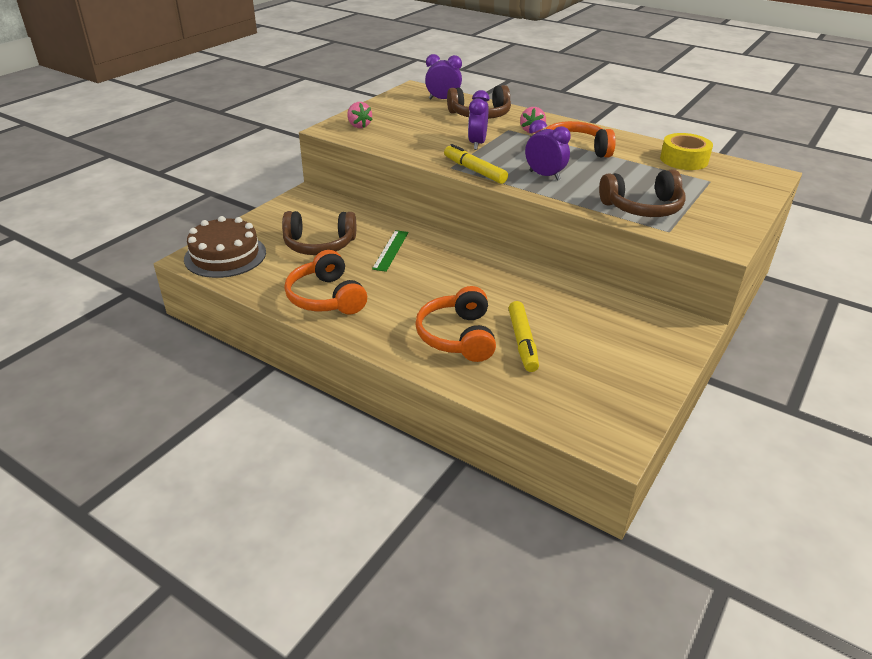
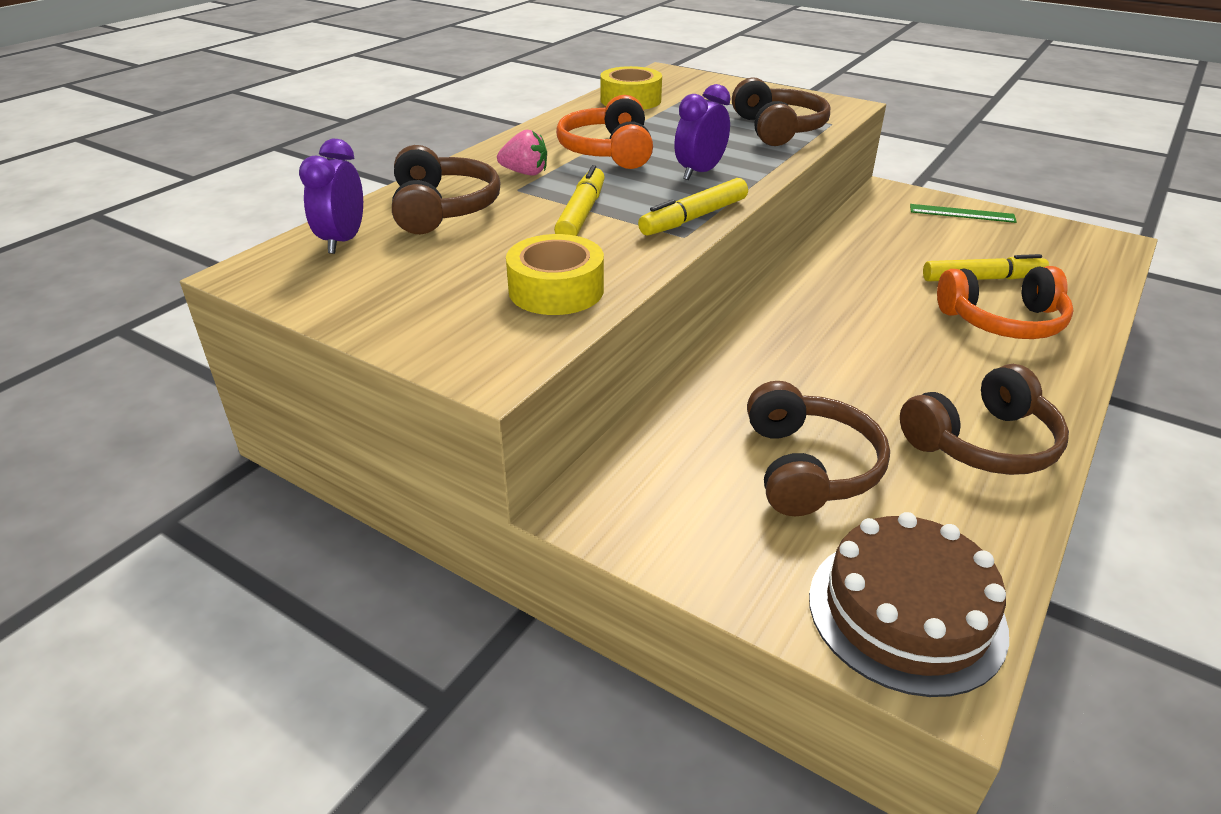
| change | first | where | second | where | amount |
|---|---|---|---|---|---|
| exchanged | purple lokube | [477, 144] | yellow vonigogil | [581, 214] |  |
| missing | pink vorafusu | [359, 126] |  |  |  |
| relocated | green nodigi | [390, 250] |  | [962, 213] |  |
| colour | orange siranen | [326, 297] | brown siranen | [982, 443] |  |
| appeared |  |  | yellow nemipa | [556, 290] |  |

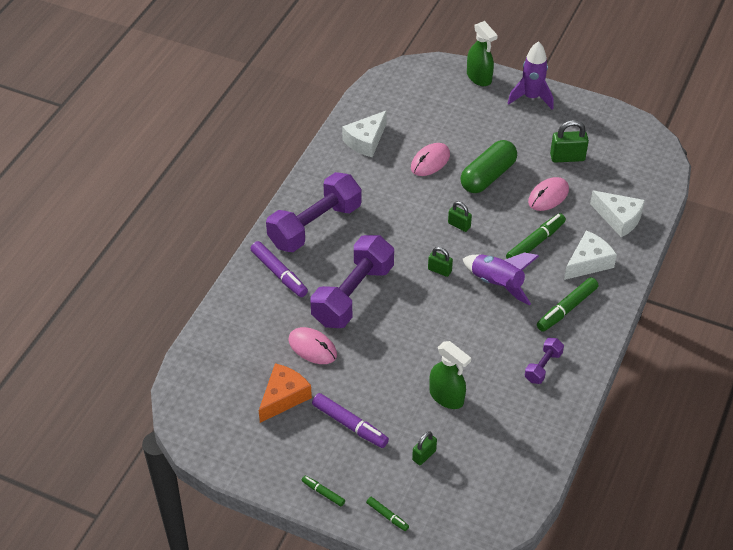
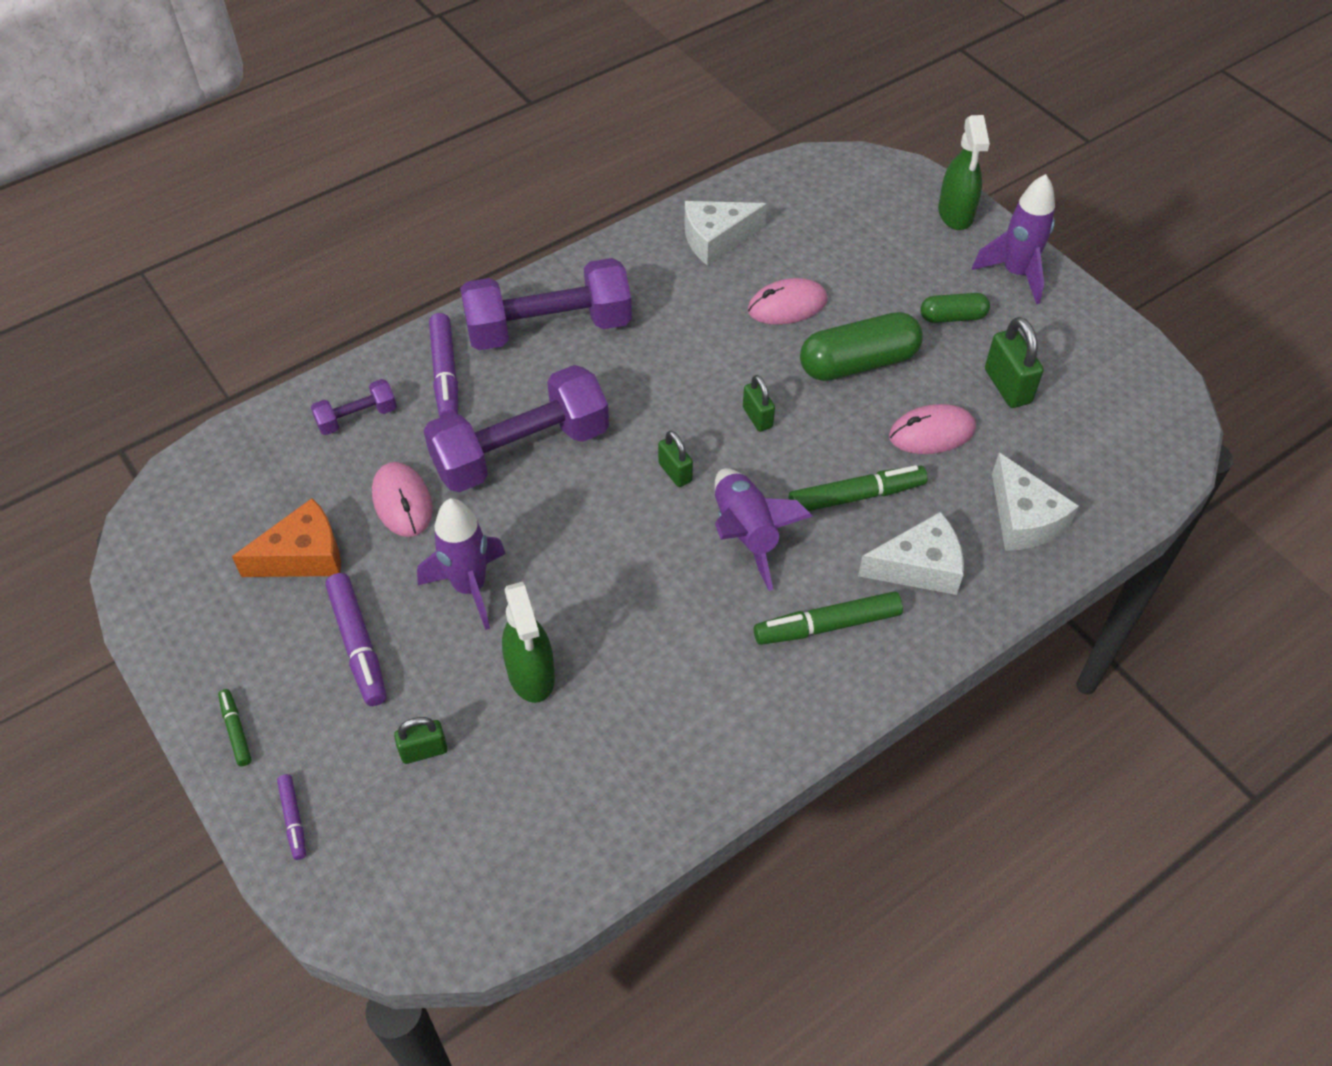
| change | first | where | second | where | amount |
|---|---|---|---|---|---|
| spun | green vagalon | [567, 157] |  | [1007, 386] | 45 degrees clockwise |
| relocated | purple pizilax | [543, 367] |  | [357, 418] |  |
| colour | green vonigogil | [387, 516] | purple vonigogil | [293, 819] |  |
| appeared |  |  | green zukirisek | [952, 317] |  |
| appeared |  |  | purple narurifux | [470, 587] |  |

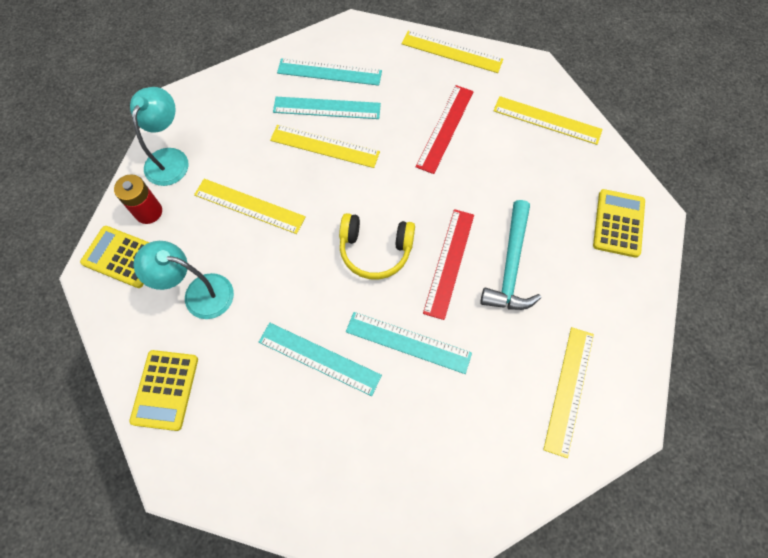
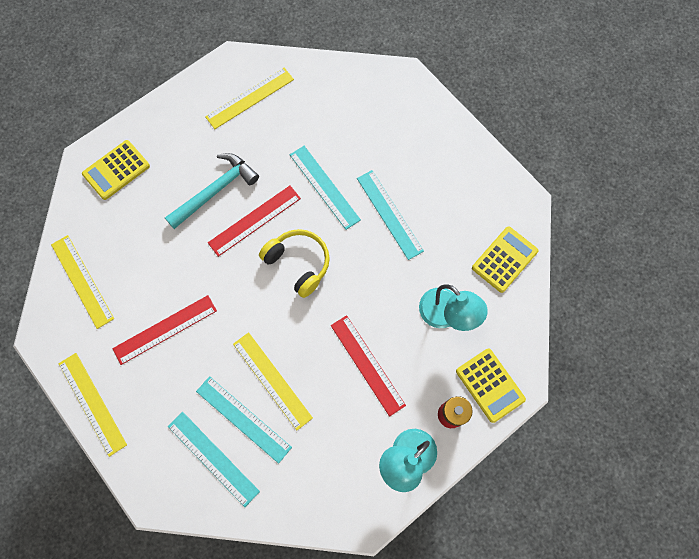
| change | first | where | second | where | amount |
|---|---|---|---|---|---|
| colour | yellow nodigi | [249, 206] | red nodigi | [367, 365] |  |

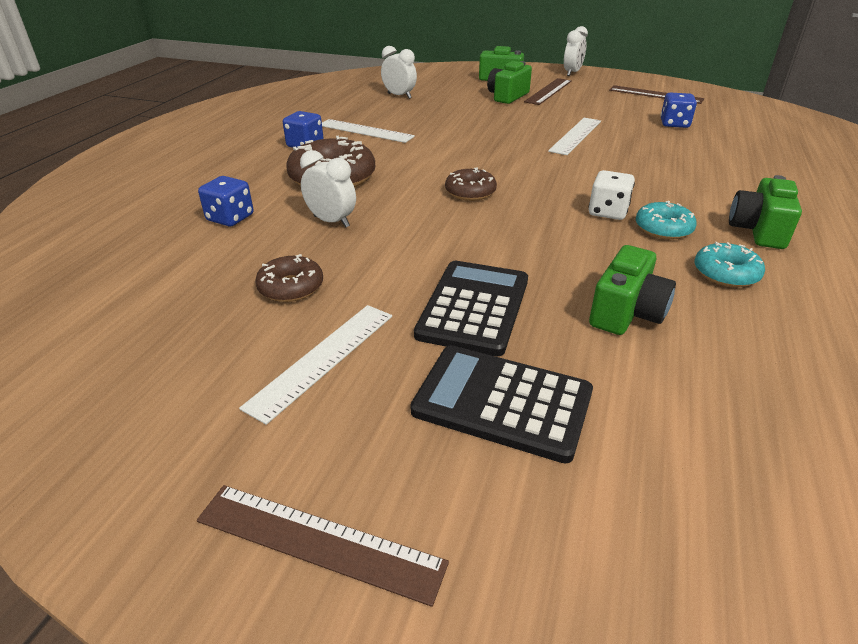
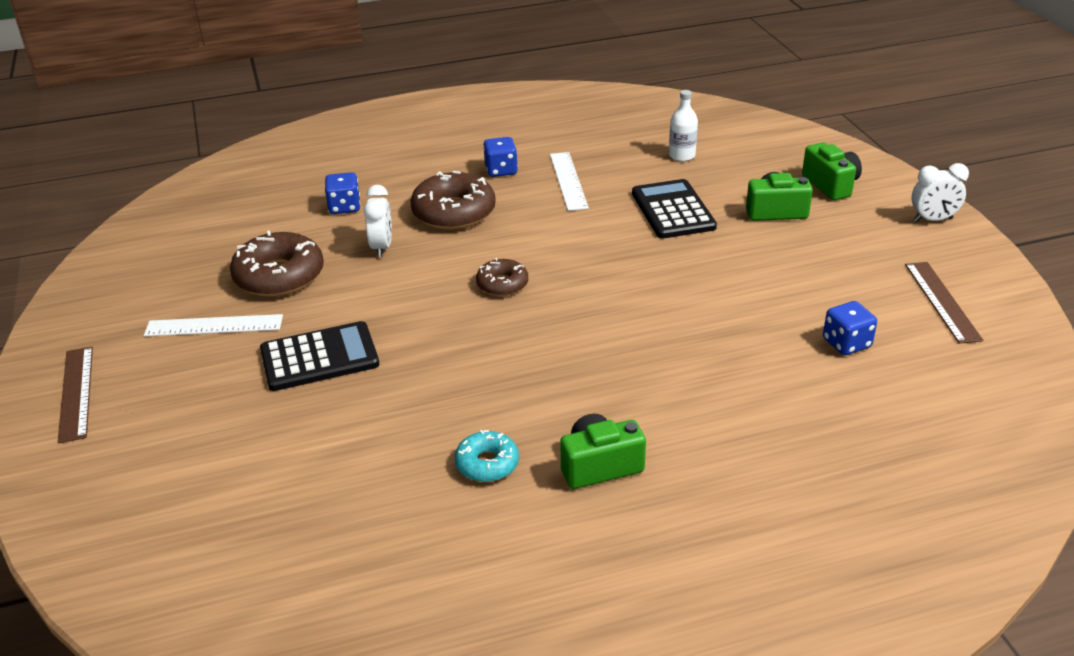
| change | first | where | second | where | amount |
|---|---|---|---|---|---|
| exchanged | white lokube | [399, 96] | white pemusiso | [682, 156] |  |
| missing | brown nodigi | [548, 91] |  |  |  |
| missing | white nodigi | [575, 135] |  |  |  |
| missing | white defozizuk | [608, 212] |  |  |  |
| missing | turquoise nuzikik | [663, 229] |  |  |  |
| missing | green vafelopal | [626, 312] |  |  |  |
| size | brown nuzikik | [291, 287] |  | [279, 276] | x1.77 |
| relocated | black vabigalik | [502, 402] |  | [673, 210] |  |

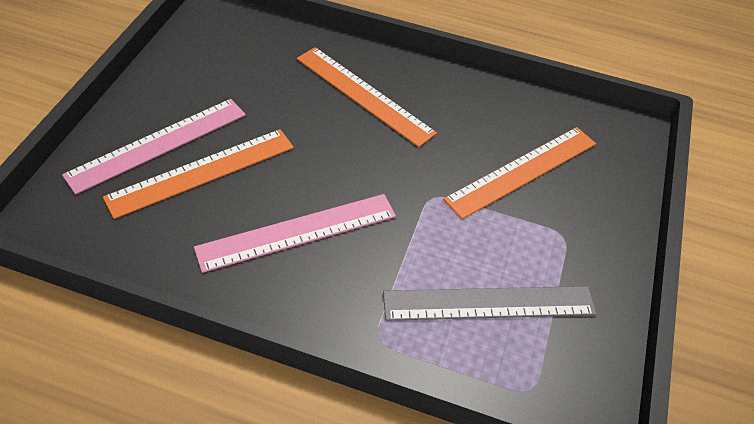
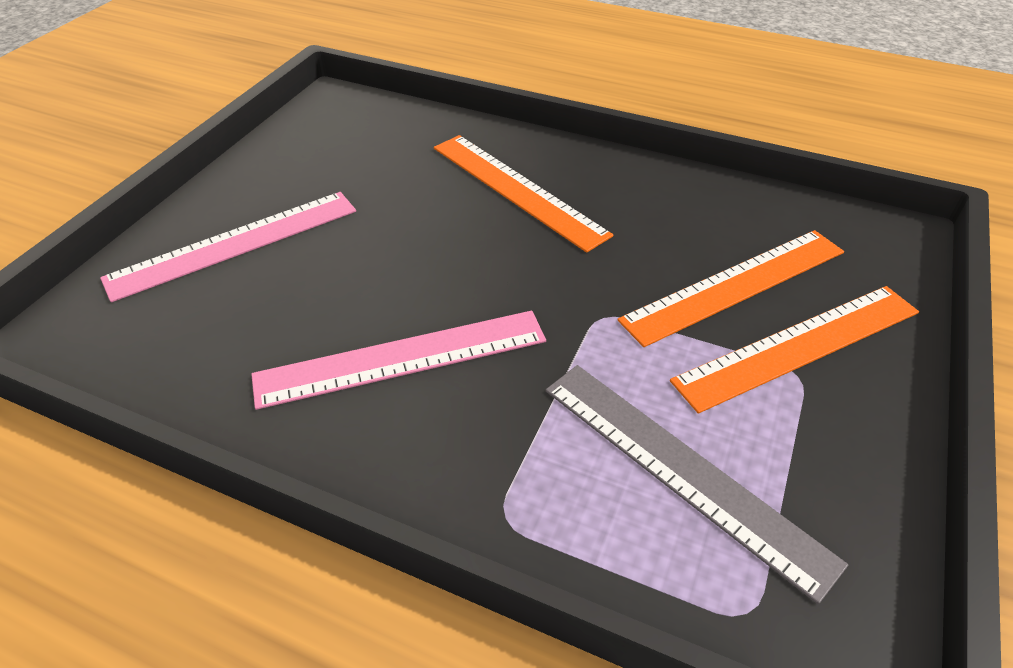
| change | first | where | second | where | amount |
|---|---|---|---|---|---|
| relocated | orange nodigi | [202, 172] |  | [799, 345] |  |
| spun | grey nodigi | [489, 303] |  | [681, 470] | 45 degrees clockwise |

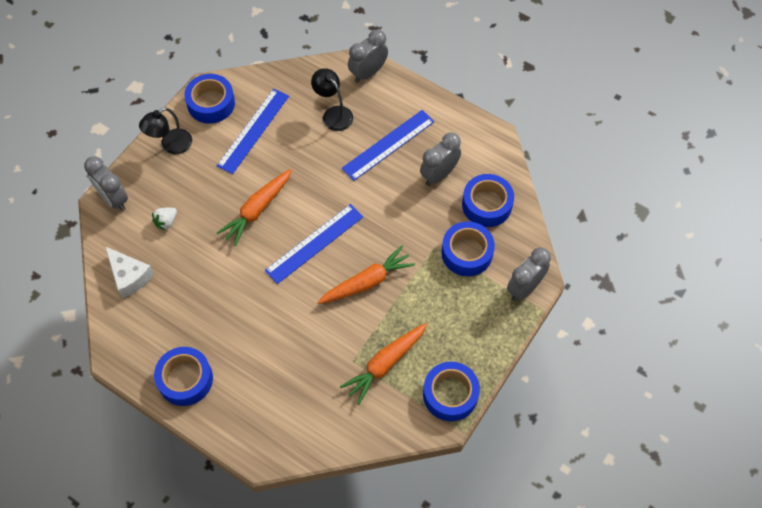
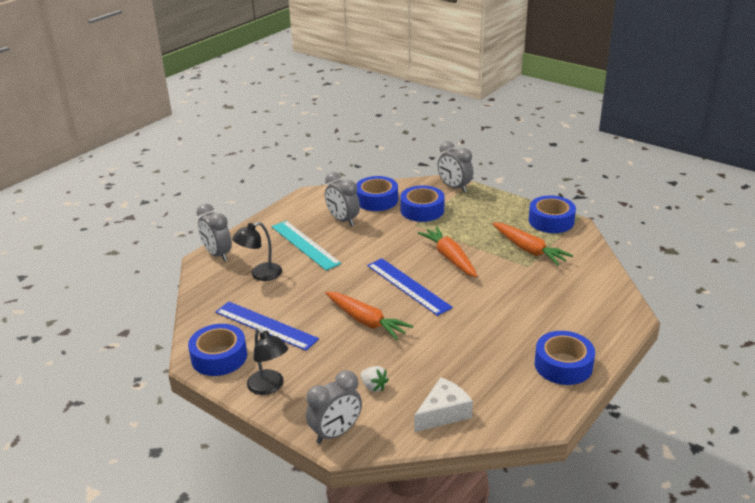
| change | first | where | second | where | amount |
|---|---|---|---|---|---|
| colour | blue nodigi | [388, 145] | turquoise nodigi | [305, 245] |  |

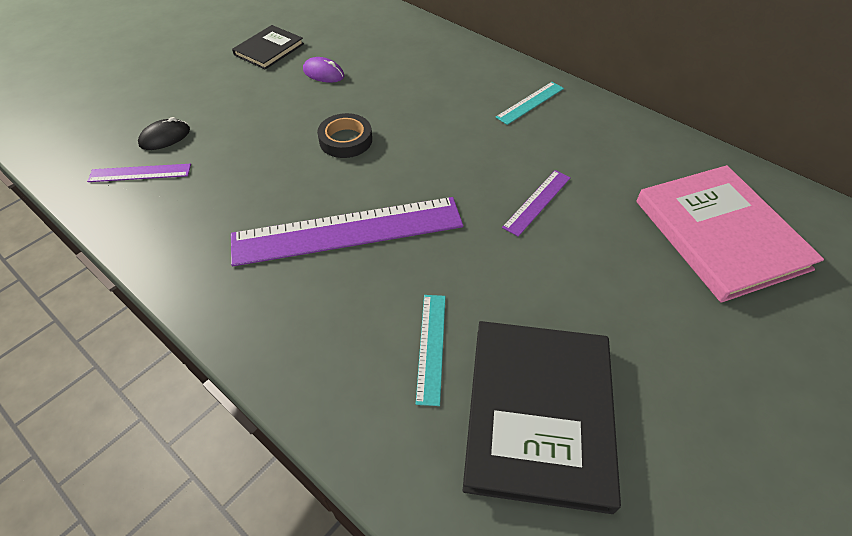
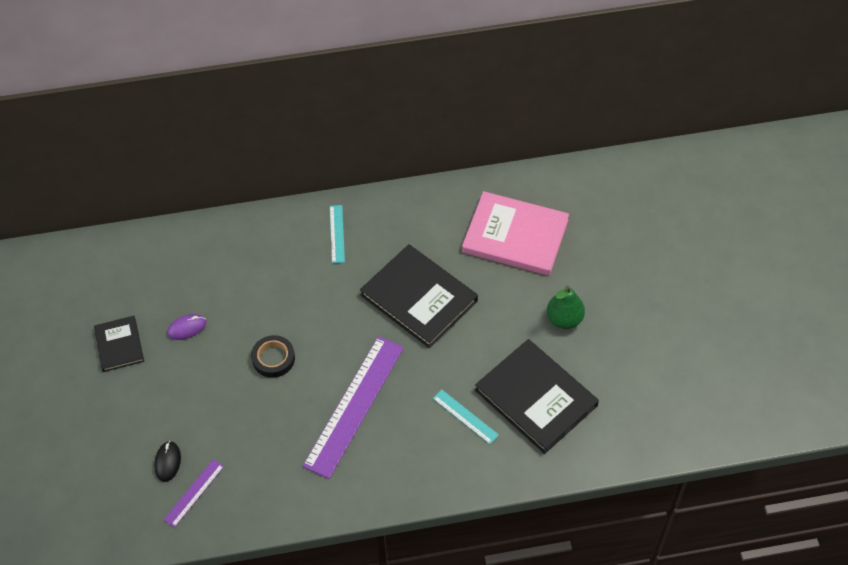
| change | first | where | second | where | amount |
|---|---|---|---|---|---|
| exchanged | purple nodigi | [537, 202] | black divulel | [419, 298] |  |
| appeared |  |  | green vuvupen | [564, 319] |  |

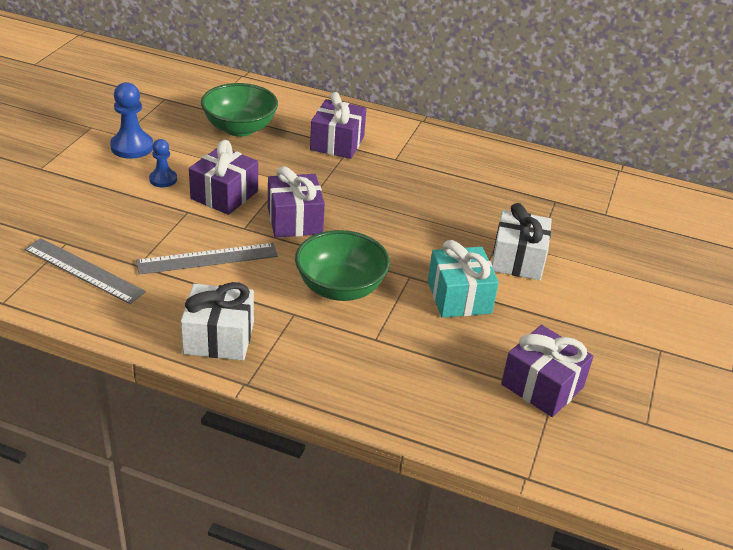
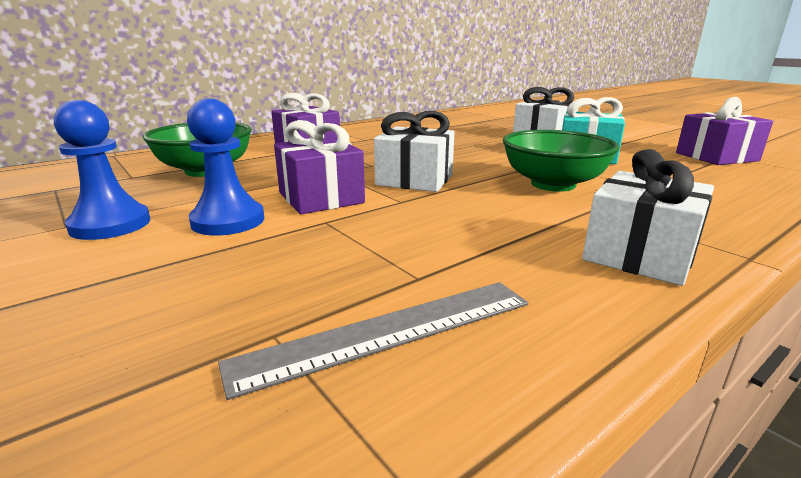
| change | first | where | second | where | amount |
|---|---|---|---|---|---|
| size | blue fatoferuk | [163, 179] |  | [228, 221] | x1.60 |
| colour | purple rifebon | [295, 220] | white rifebon | [414, 180] |  |
| missing | grey nodigi | [207, 259] |  |  |  |

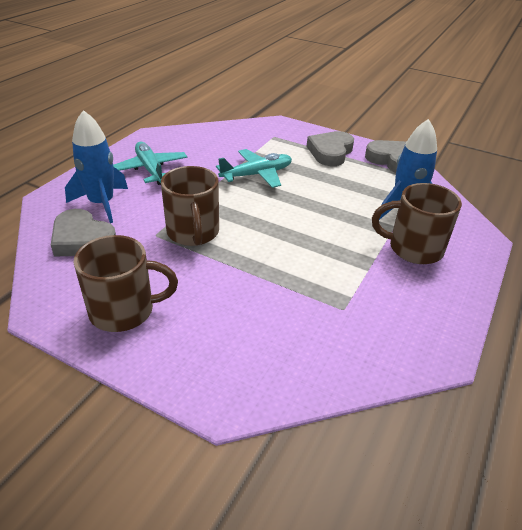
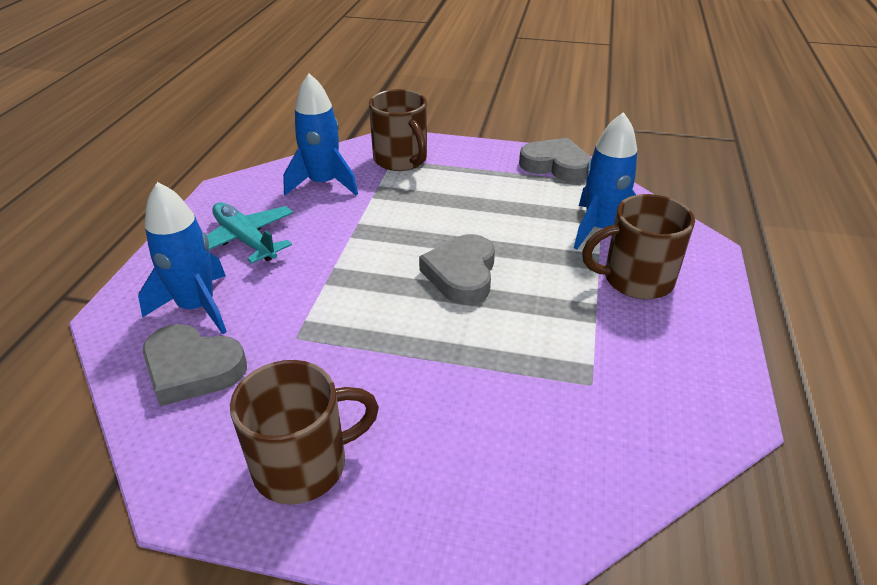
| change | first | where | second | where | amount |
|---|---|---|---|---|---|
| relocated | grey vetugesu | [330, 152] |  | [461, 274] |  |
| missing | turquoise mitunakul | [257, 175] |  |  |  |
| relocated | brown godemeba | [193, 233] |  | [401, 160] |  |
| appeared |  |  | blue narurifux | [323, 183] |  |

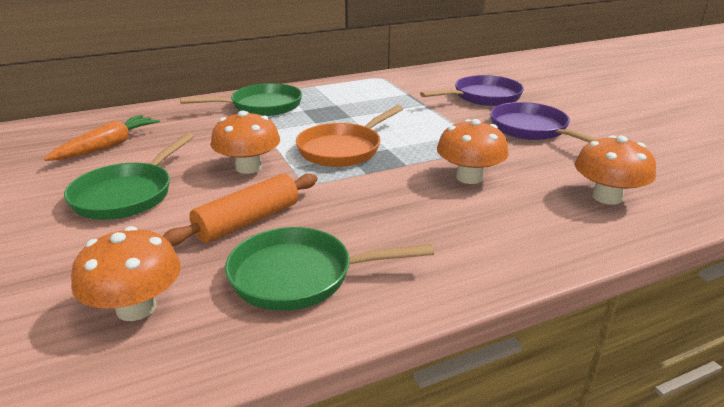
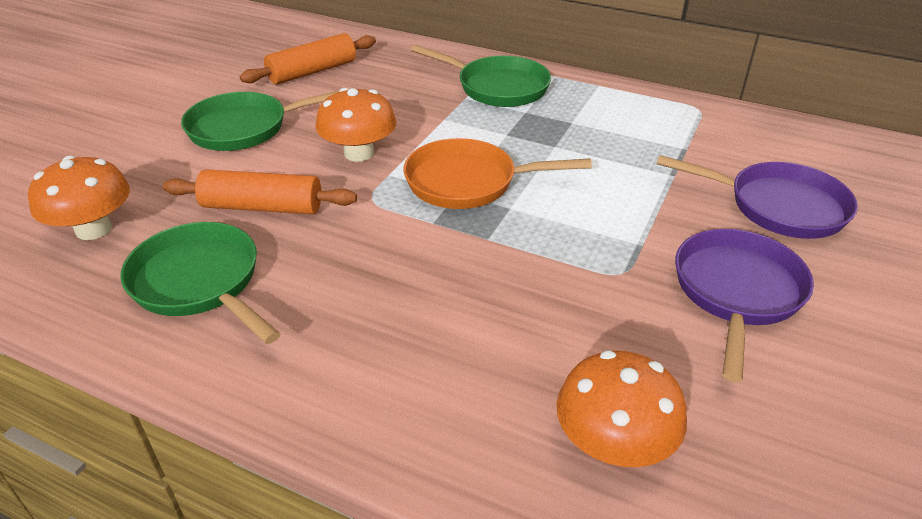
| change | first | where | second | where | amount |
|---|---|---|---|---|---|
| exchanged | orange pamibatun | [108, 146] | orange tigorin | [312, 71] |  |
| missing | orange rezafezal | [469, 177] |  |  |  |

